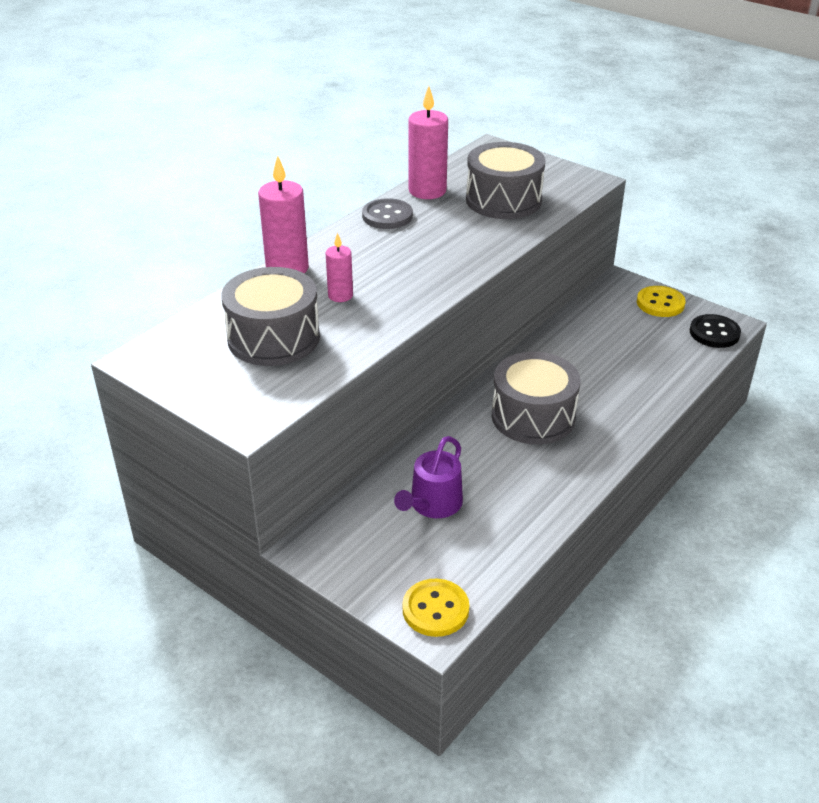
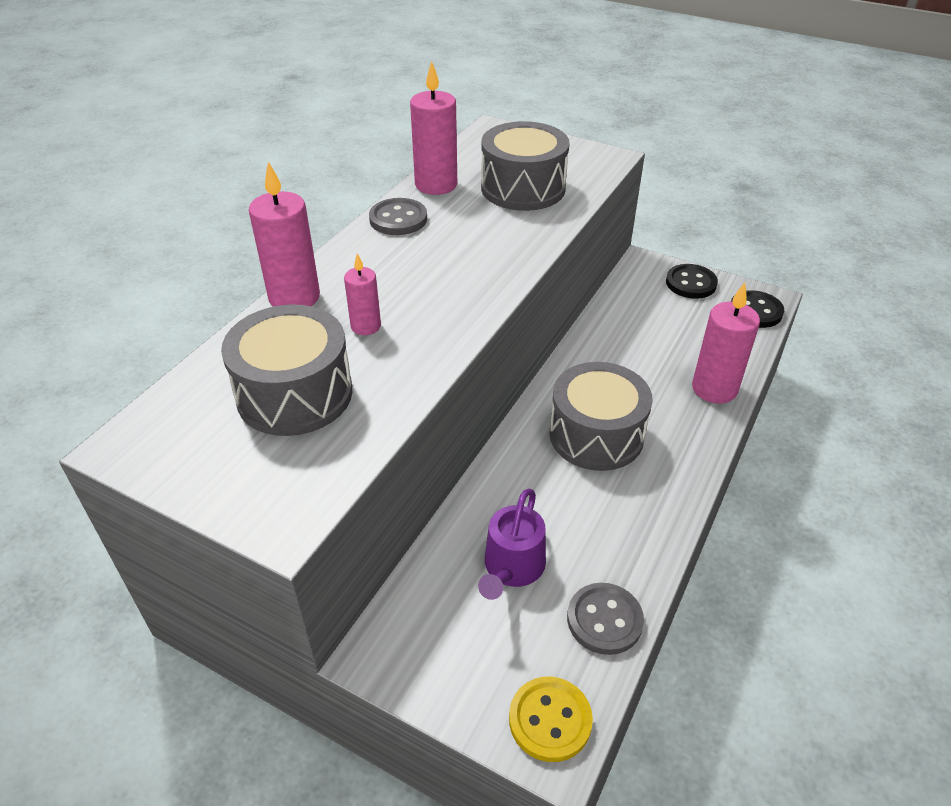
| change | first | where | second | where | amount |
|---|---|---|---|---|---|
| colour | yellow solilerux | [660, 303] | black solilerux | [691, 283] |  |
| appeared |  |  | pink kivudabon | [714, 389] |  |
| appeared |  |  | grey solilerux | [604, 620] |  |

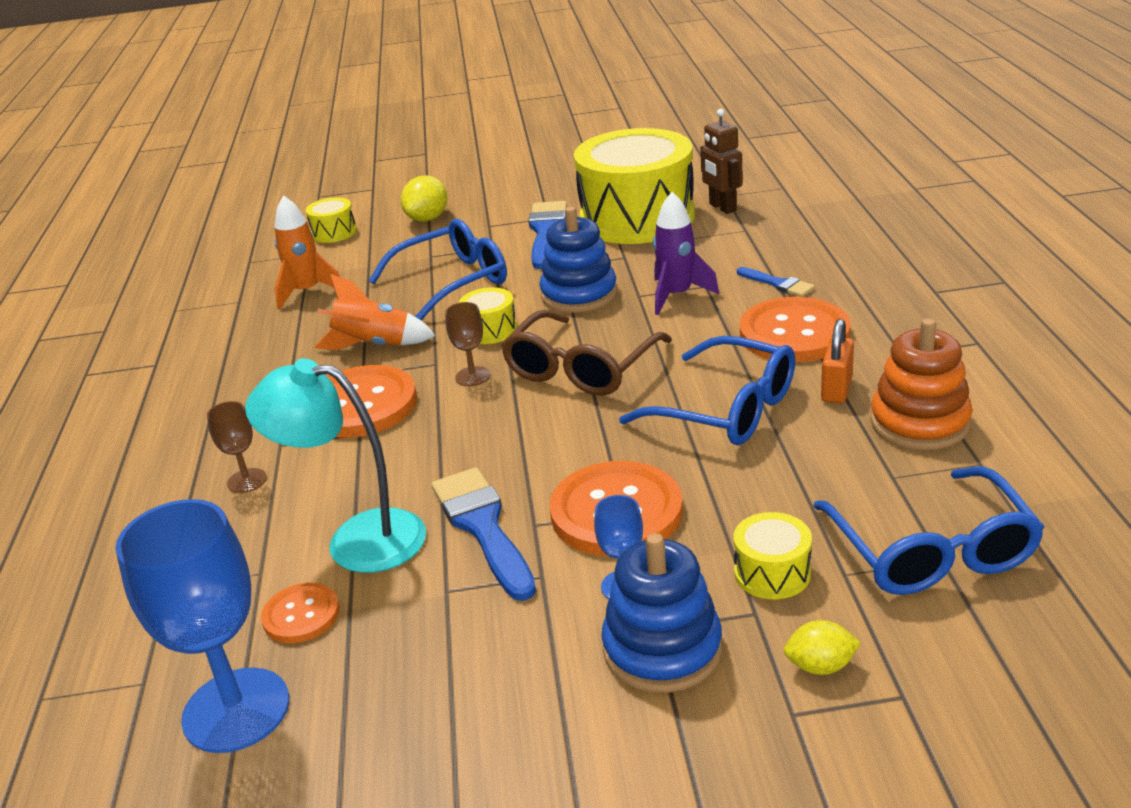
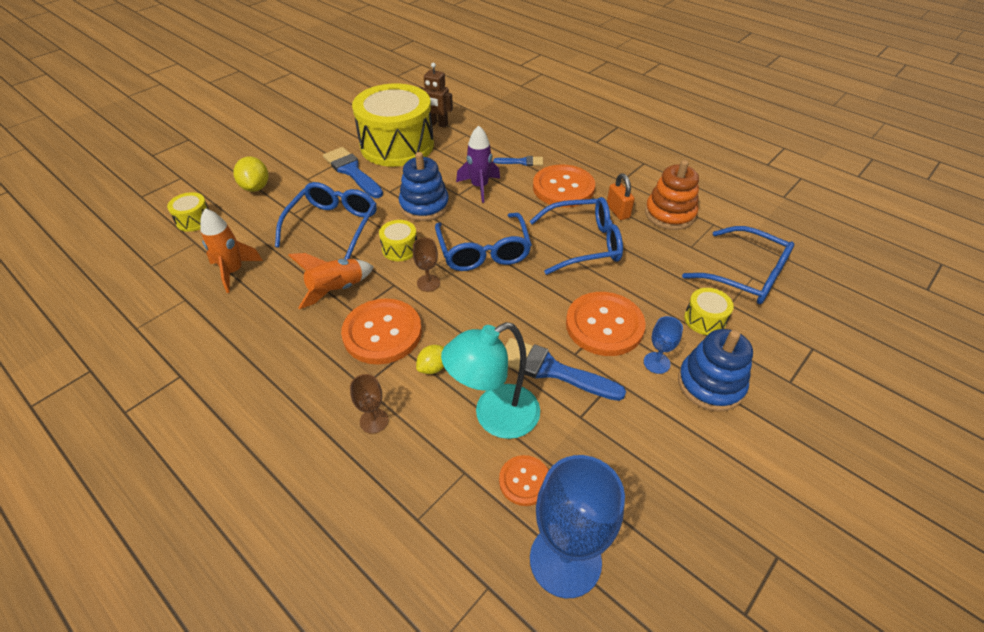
| change | first | where | second | where | amount |
|---|---|---|---|---|---|
| colour | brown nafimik | [581, 368] | blue nafimik | [483, 251] |  |
| relocated | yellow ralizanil | [820, 666] |  | [433, 367] |  |

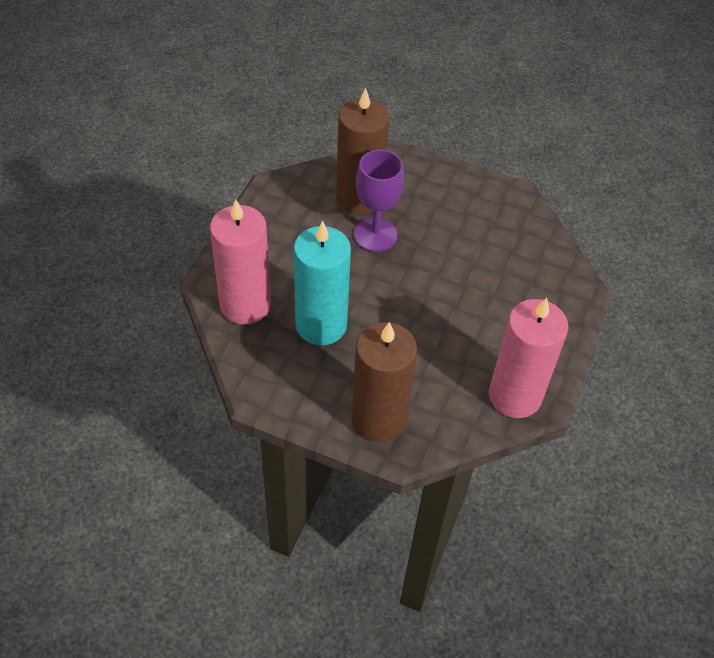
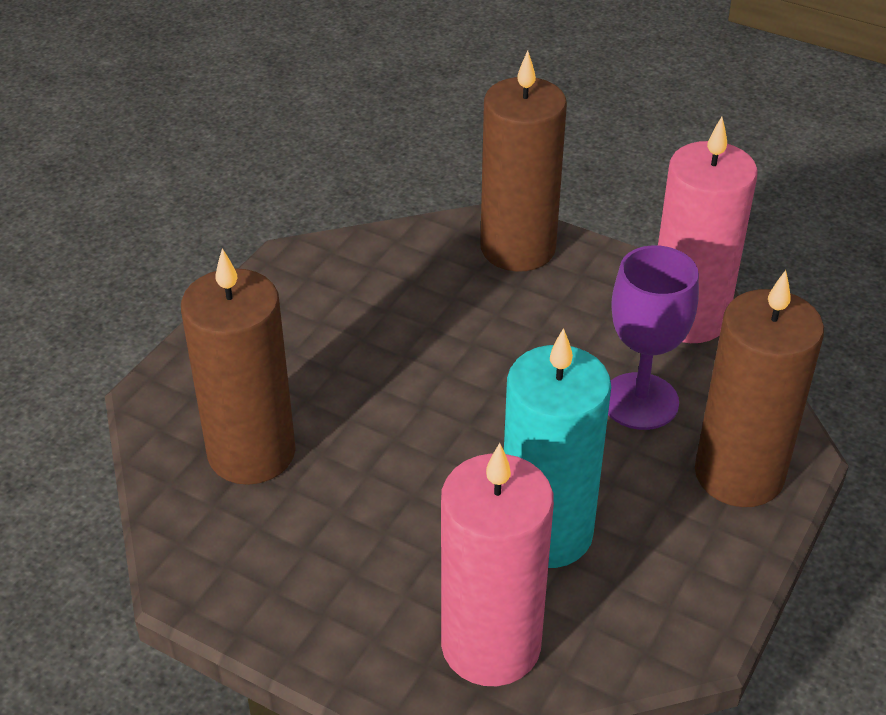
| change | first | where | second | where | amount |
|---|---|---|---|---|---|
| relocated | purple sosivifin | [375, 235] |  | [640, 401] |  |
| appeared |  |  | brown kivudabon | [518, 248] |  |

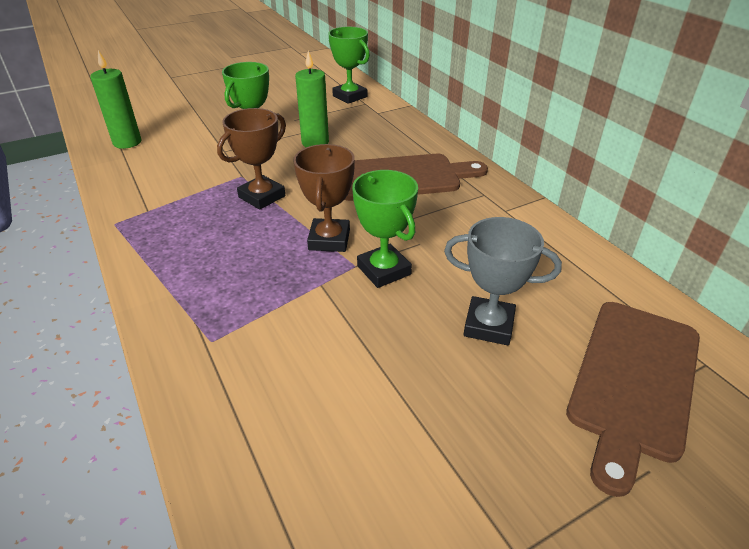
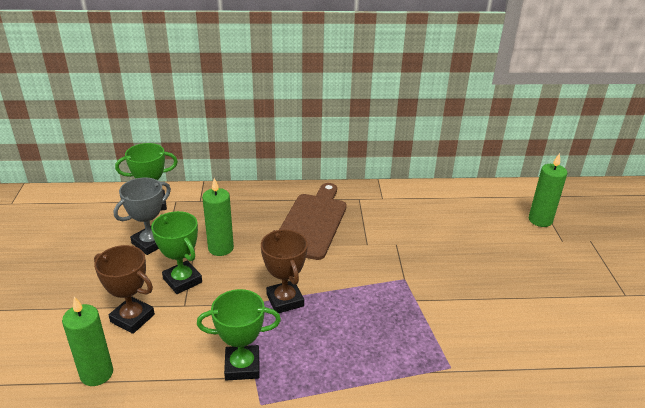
| change | first | where | second | where | amount |
|---|---|---|---|---|---|
| relocated | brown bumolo | [329, 240] |  | [132, 318] |  |
| relocated | green bumolo | [384, 270] |  | [242, 366] |  |
| relocated | grey bumolo | [488, 325] |  | [150, 243] |  |
| exchanged | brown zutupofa | [633, 381] | green kivudabon | [540, 220] |  |

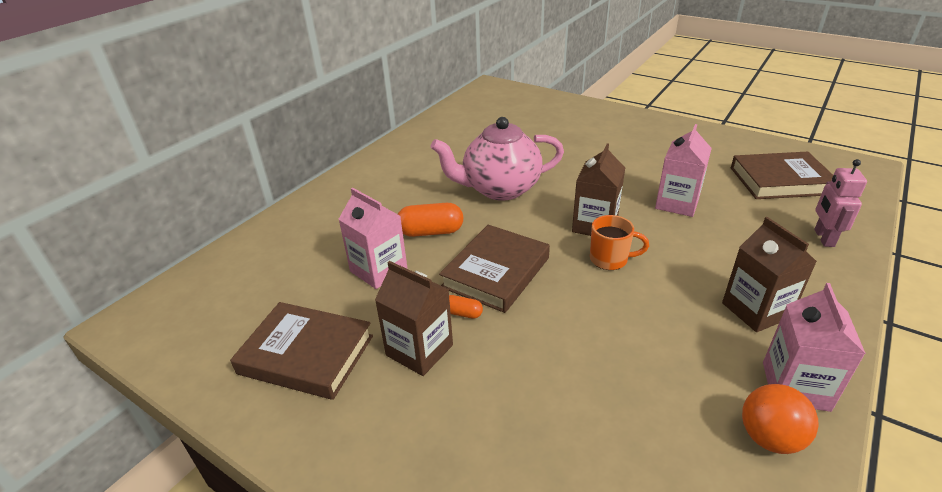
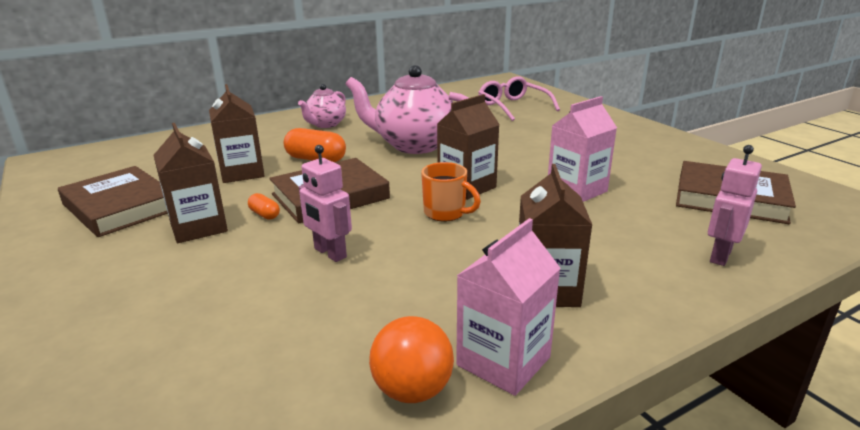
| change | first | where | second | where | amount |
|---|---|---|---|---|---|
| colour | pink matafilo | [378, 270] | brown matafilo | [242, 172] |  |
| appeared |  |  | pink nafimik | [513, 107] |  |
| appeared |  |  | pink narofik | [325, 124] |  |
| appeared |  |  | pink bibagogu | [329, 253] |  |

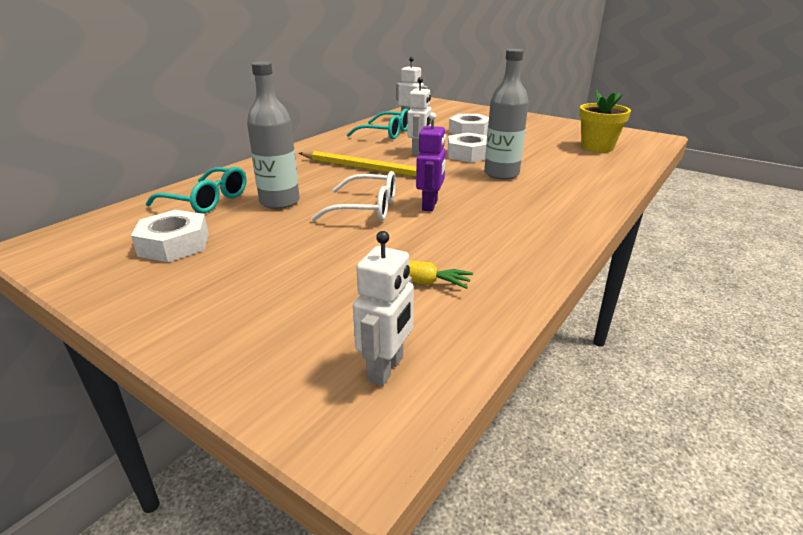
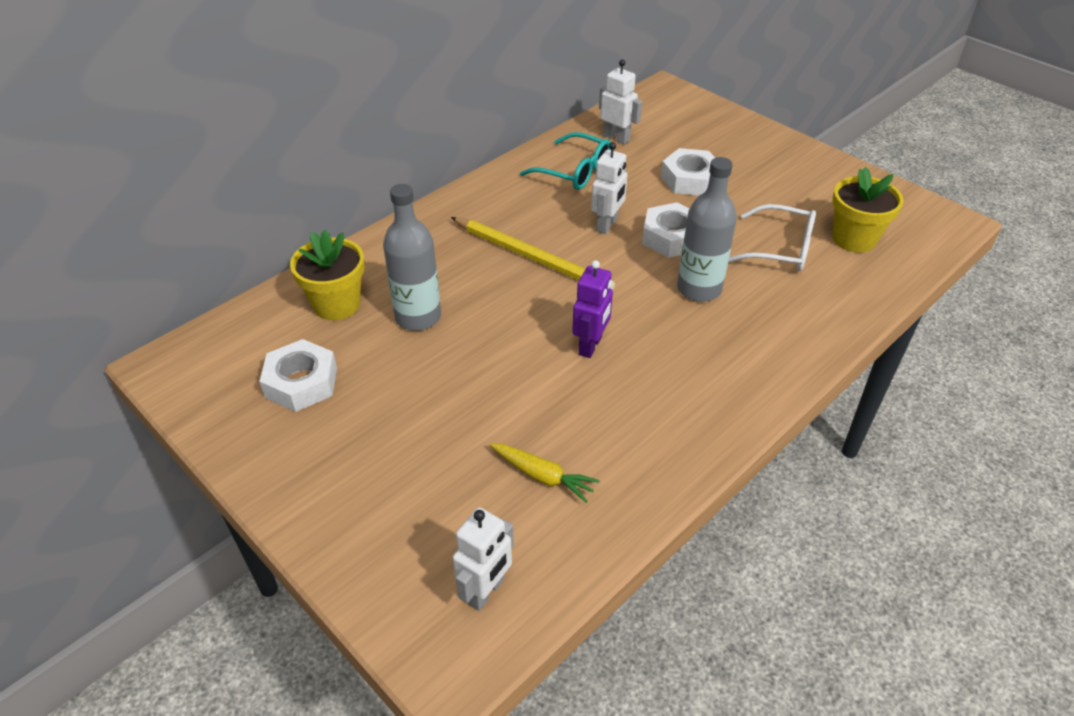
| change | first | where | second | where | amount |
|---|---|---|---|---|---|
| exchanged | turquoise nafimik | [207, 200] | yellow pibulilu | [337, 304] |  |
| relocated | white nafimik | [366, 208] |  | [780, 249] |  |

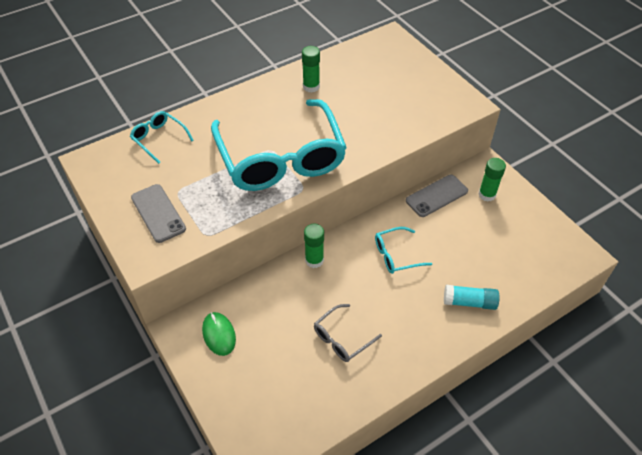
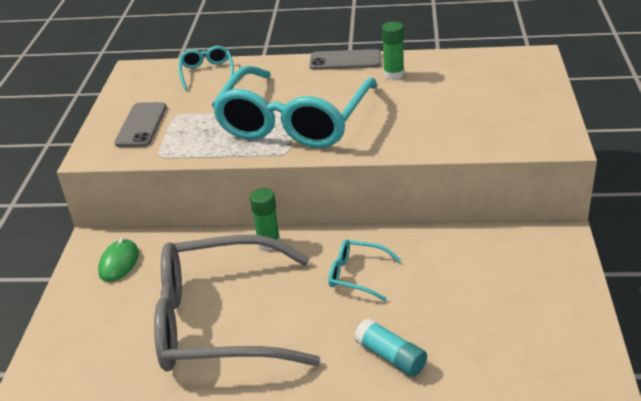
| change | first | where | second | where | amount |
|---|---|---|---|---|---|
| missing | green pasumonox | [487, 195] |  |  |  |
| relocated | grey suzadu | [436, 196] |  | [345, 60] |  |
| size | grey nafimik | [342, 338] |  | [221, 321] | x2.40 |

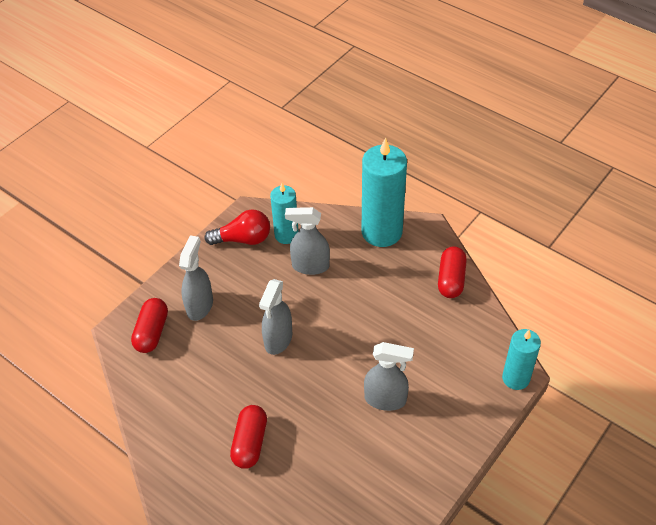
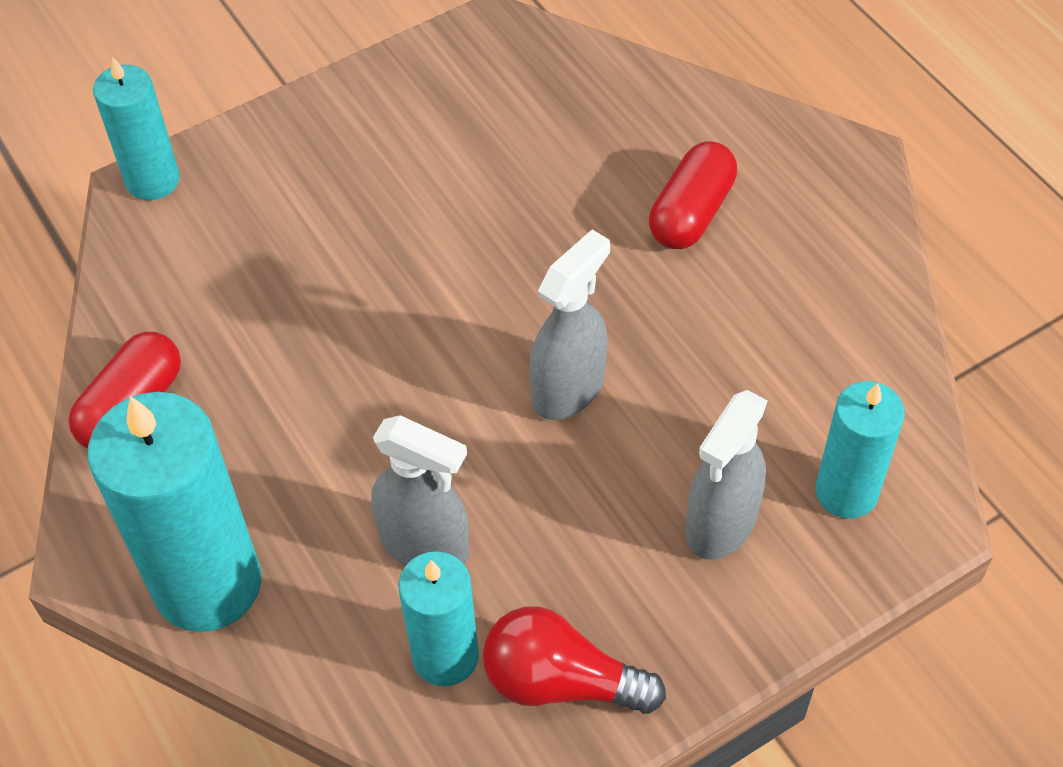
| change | first | where | second | where | amount |
|---|---|---|---|---|---|
| exchanged | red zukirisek | [152, 332] | turquoise kivudabon | [846, 492] |  |
| missing | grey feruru | [385, 399] |  |  |  |

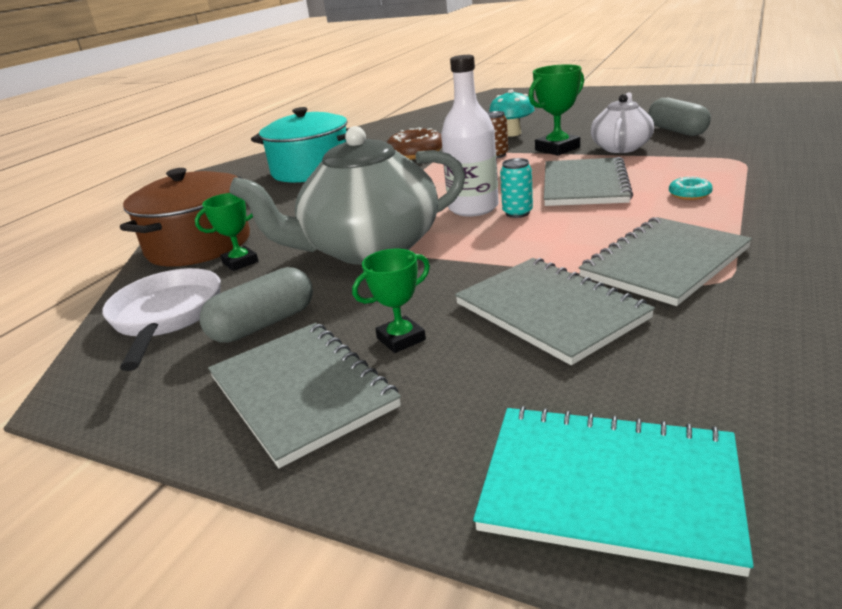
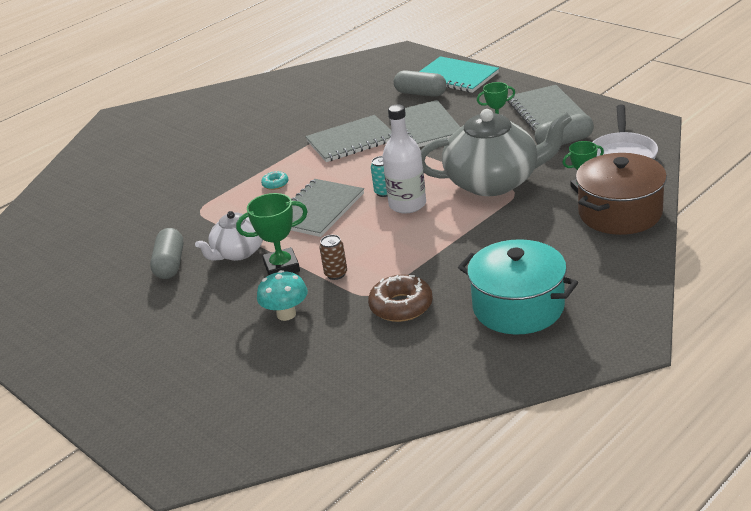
| change | first | where | second | where | amount |
|---|---|---|---|---|---|
| appeared |  |  | grey zukirisek | [420, 93] |  |

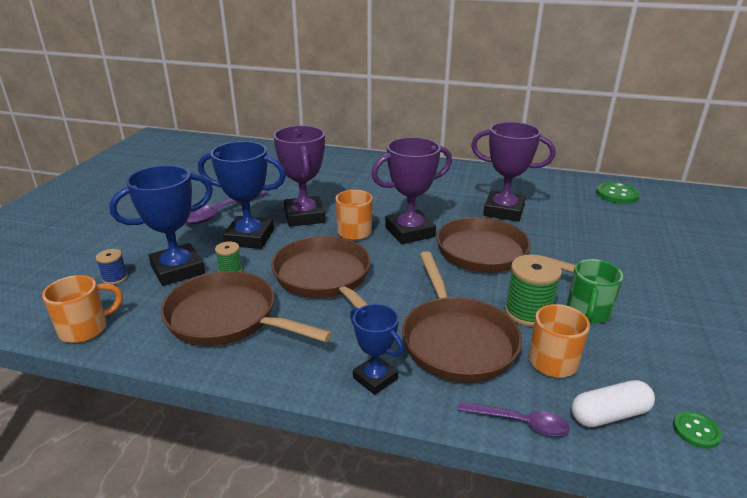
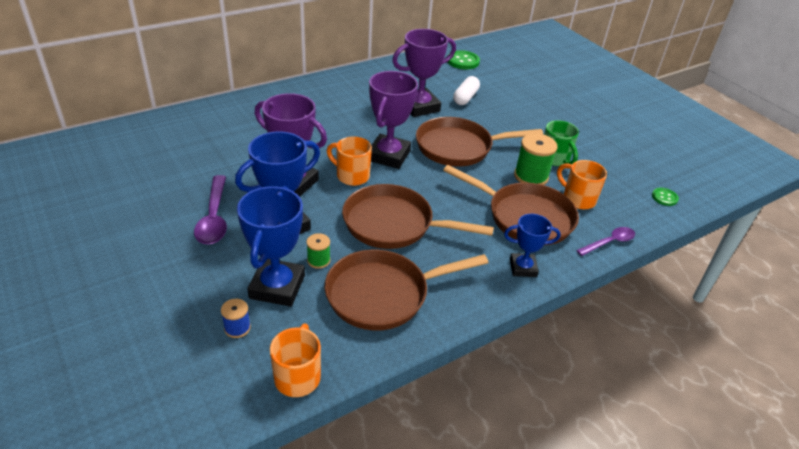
| change | first | where | second | where | amount |
|---|---|---|---|---|---|
| relocated | white zukirisek | [609, 415] |  | [465, 97] |  |

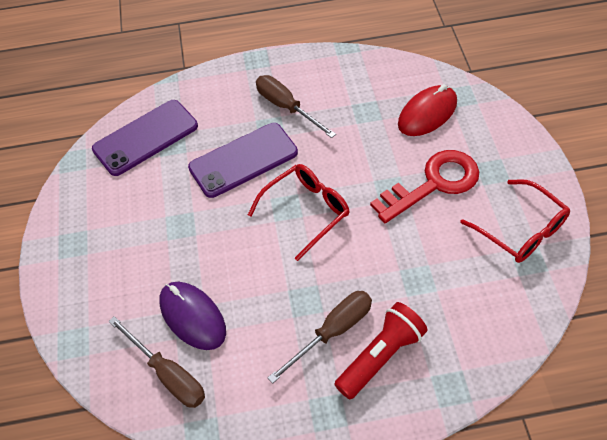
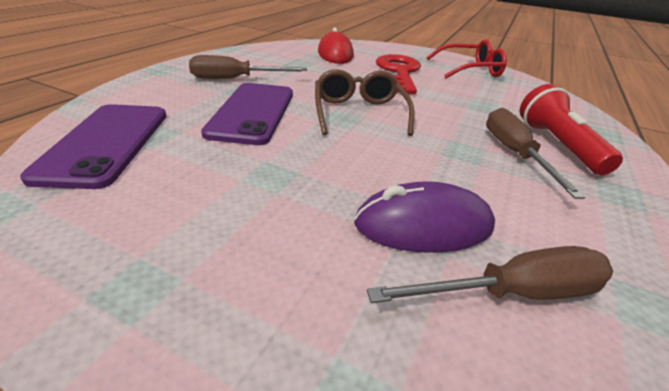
| change | first | where | second | where | amount |
|---|---|---|---|---|---|
| colour | red nafimik | [306, 211] | brown nafimik | [359, 113] |  |

